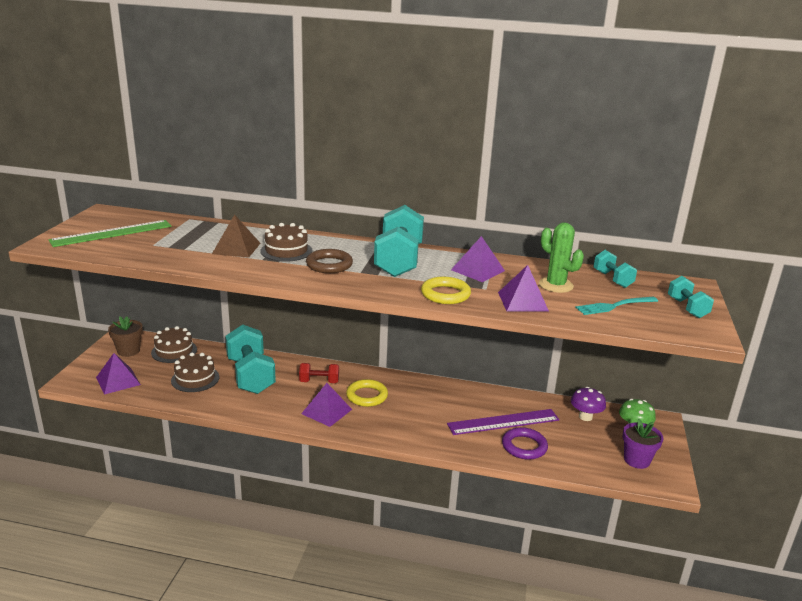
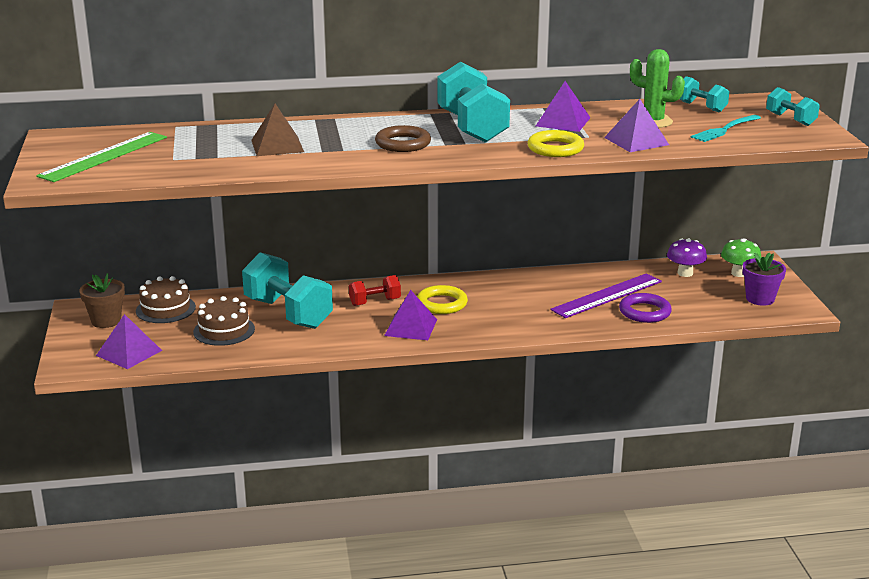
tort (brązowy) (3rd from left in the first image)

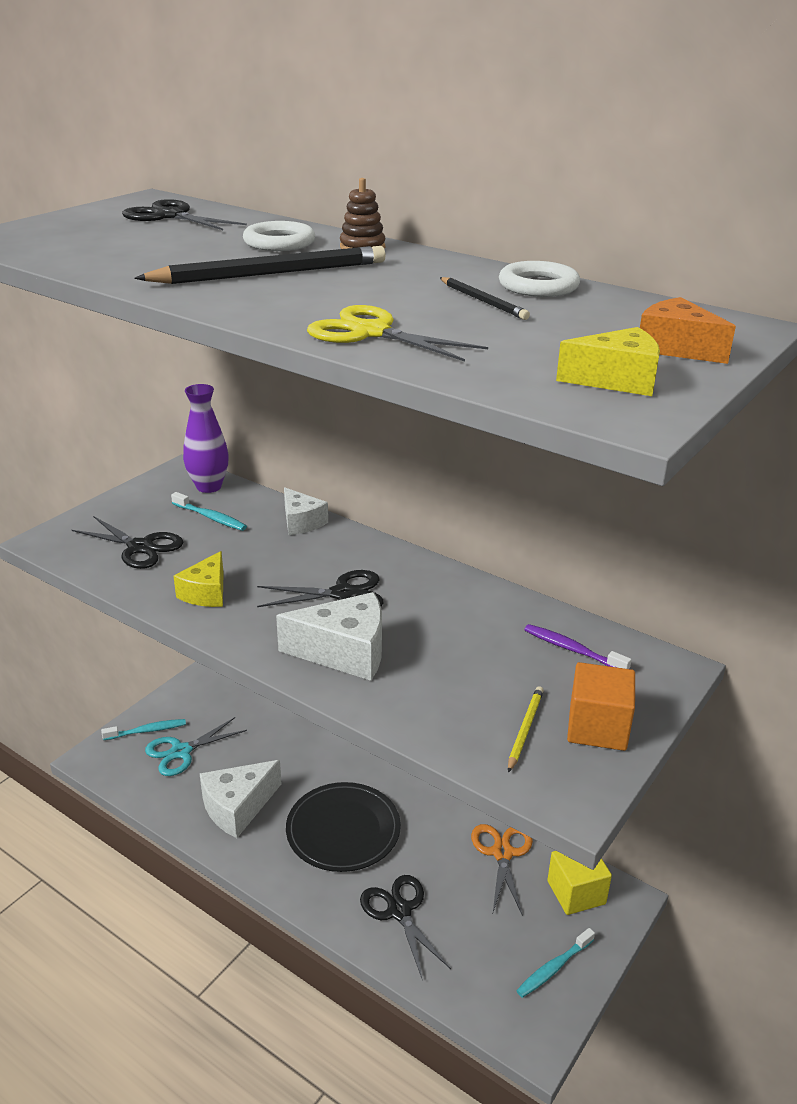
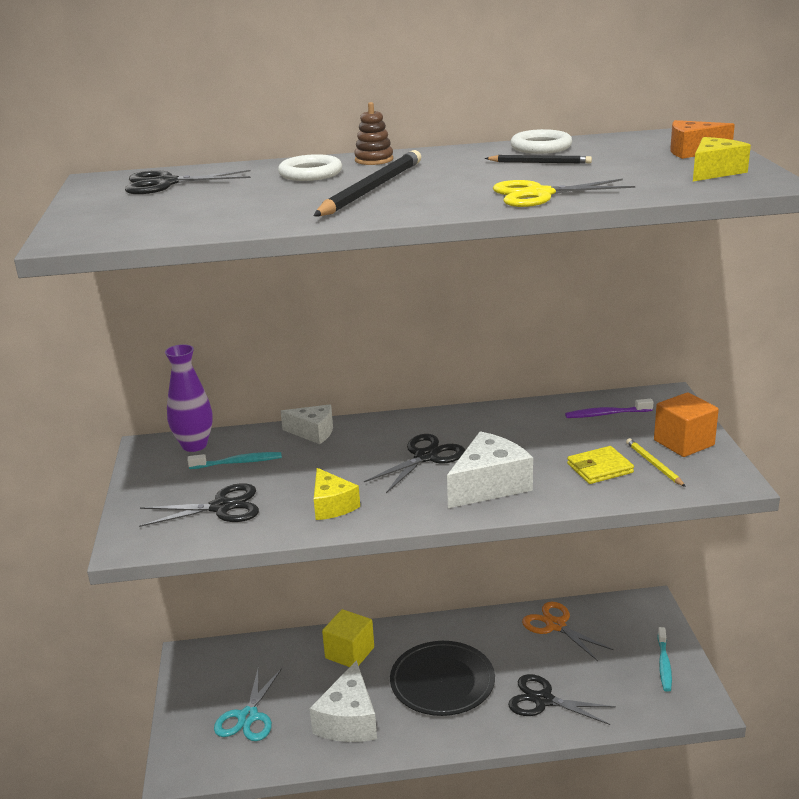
szczoteczka do zębów (turkusowy) (1st from left in the first image)
portfel (żółty)
sześcian (żółty)

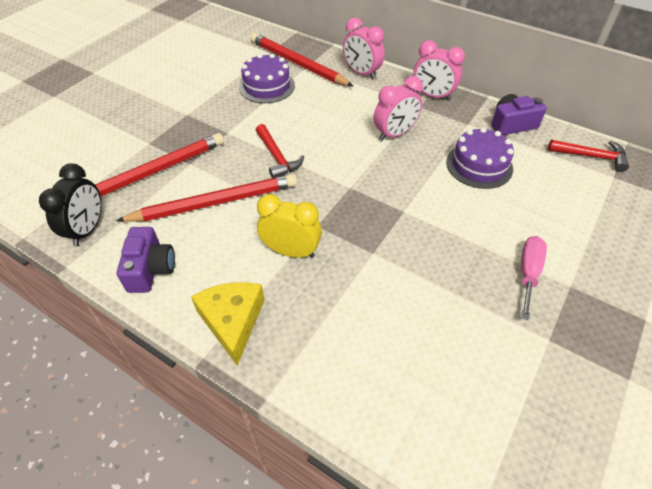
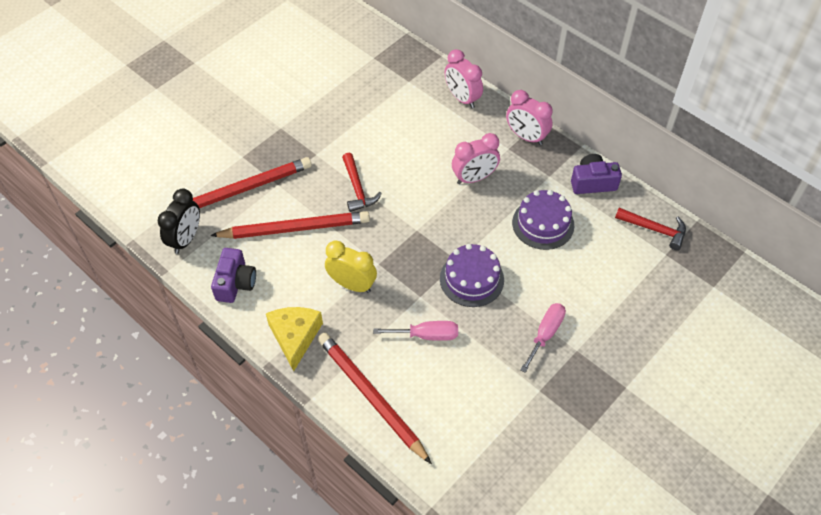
śrubokręt (różowy) (1st from left)
tort (fioletowy) (1st from left)
ołówek (czerwony) (3rd from left)

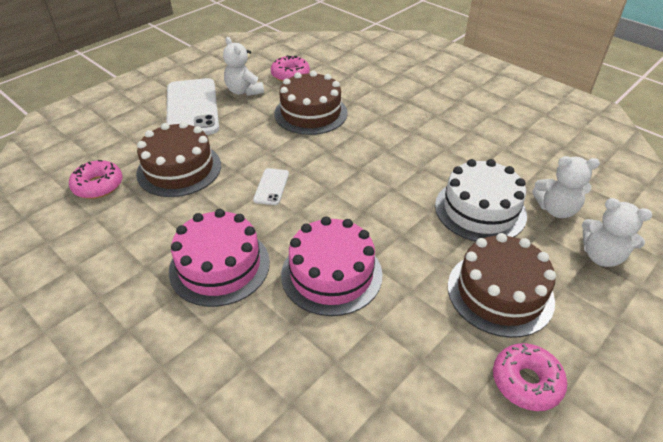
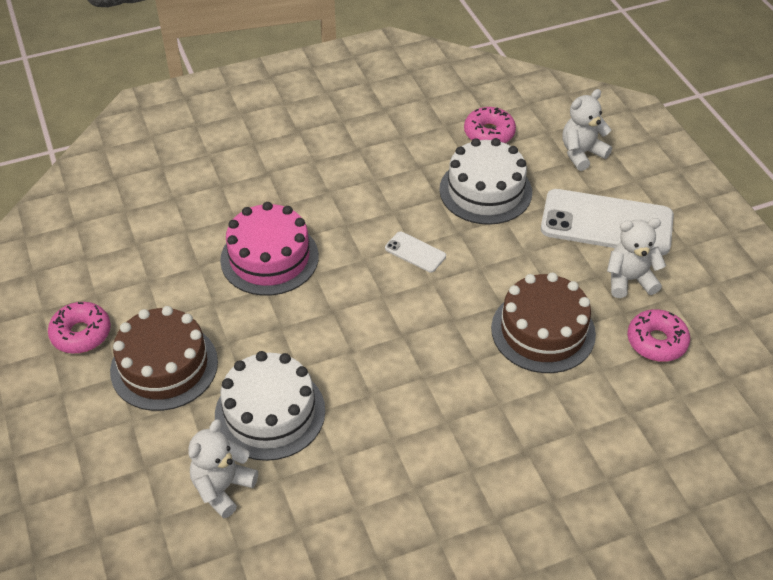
tort (różowy) (1st from left in the first image)
miś (biały) (2nd from left)
tort (biały) (2nd from left)

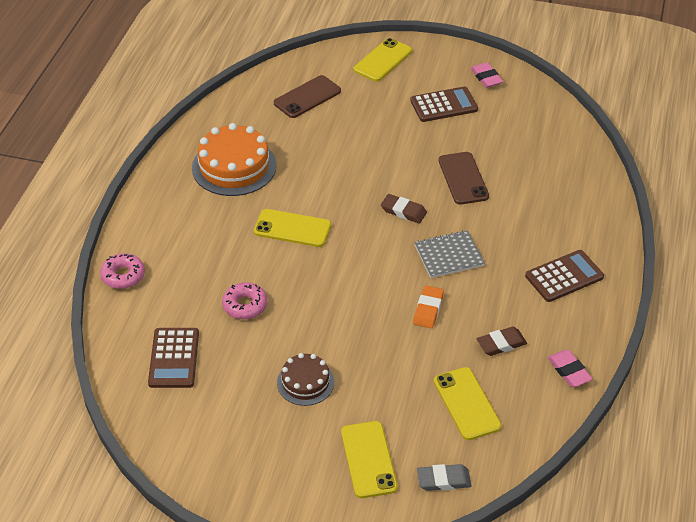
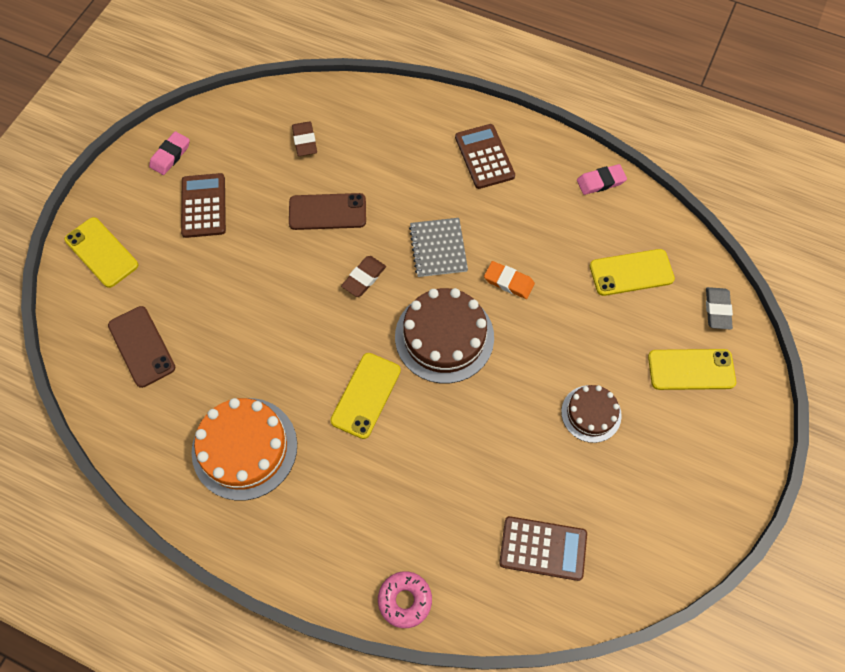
donut (różowy) (2nd from left in the first image)
tort (brązowy) (1st from left)
gumka do mazania (brązowy) (1st from left)
gumka do mazania (różowy) (1st from left)

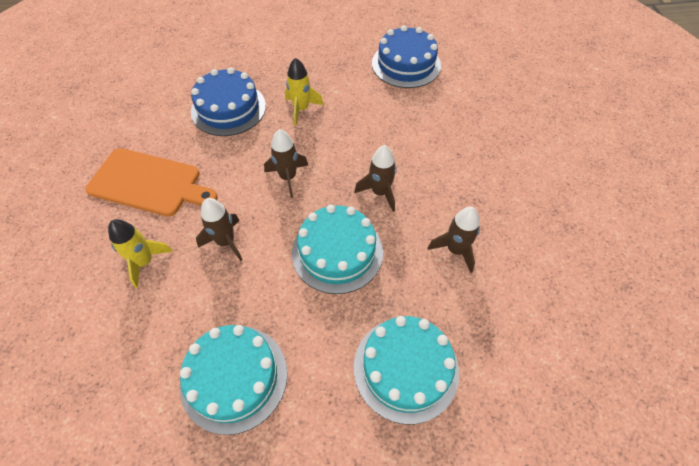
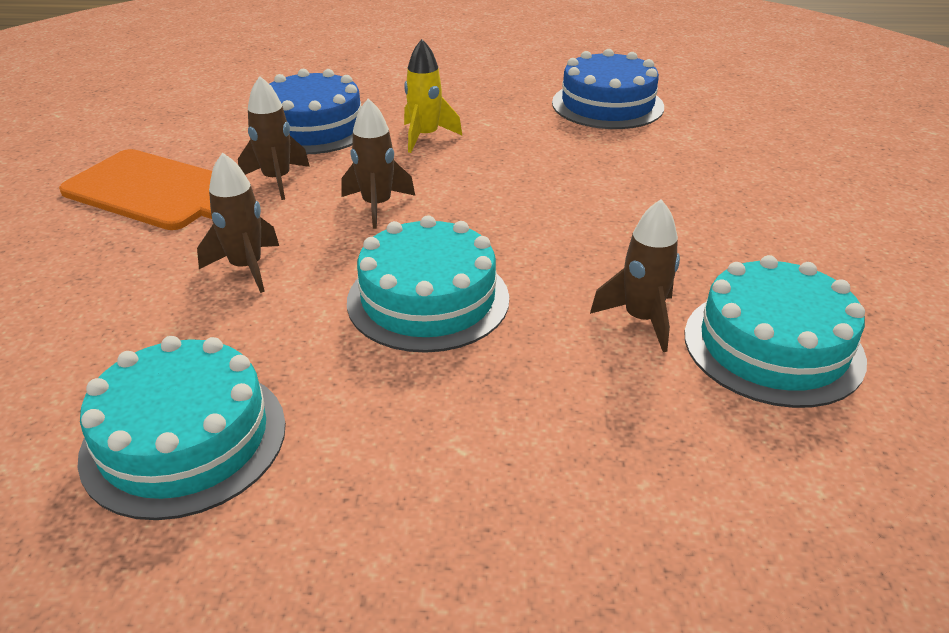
rakieta (żółty) (1st from left in the first image)
rakieta (brązowy) (2nd from left)
tort (turkusowy) (3rd from left)

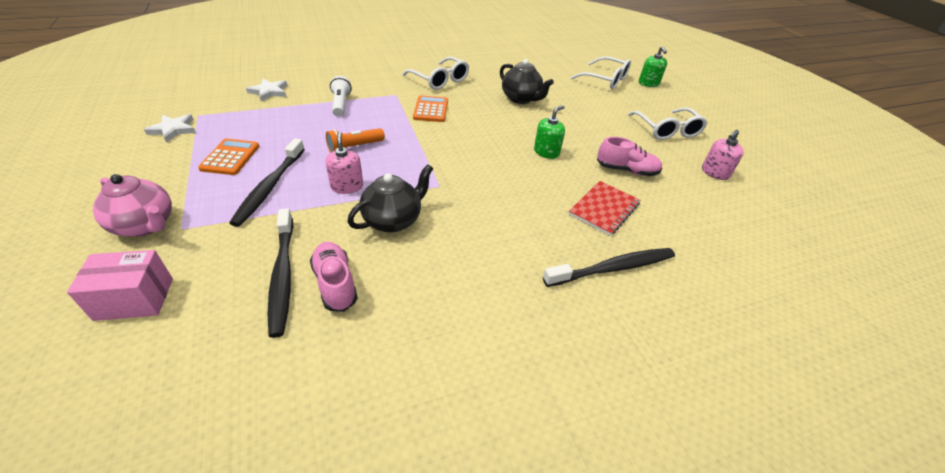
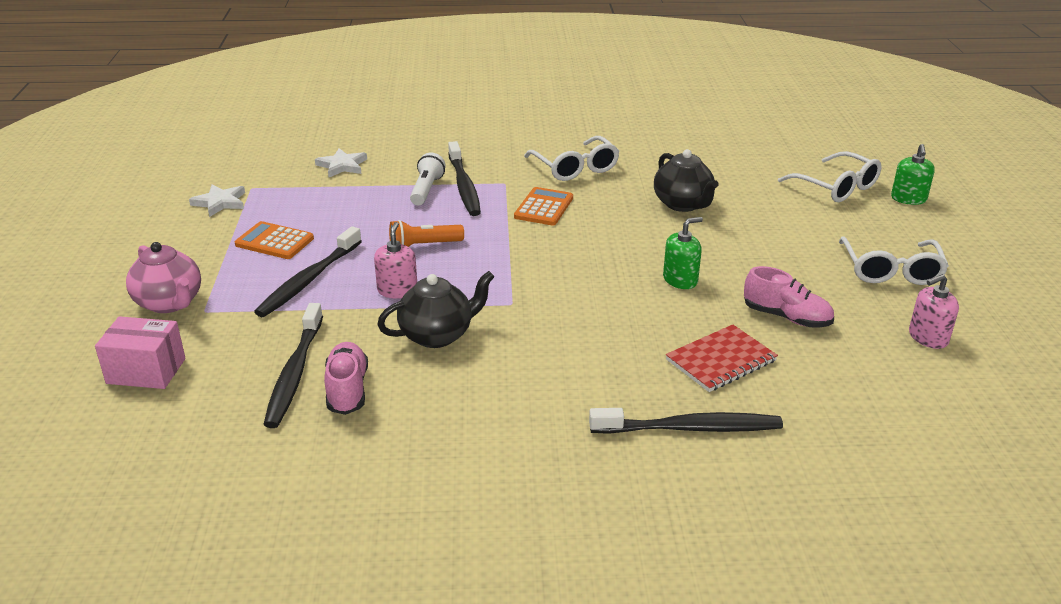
szczoteczka do zębów (czarny) (3rd from left)
kalkulator (pomarańczowy) (1st from left)

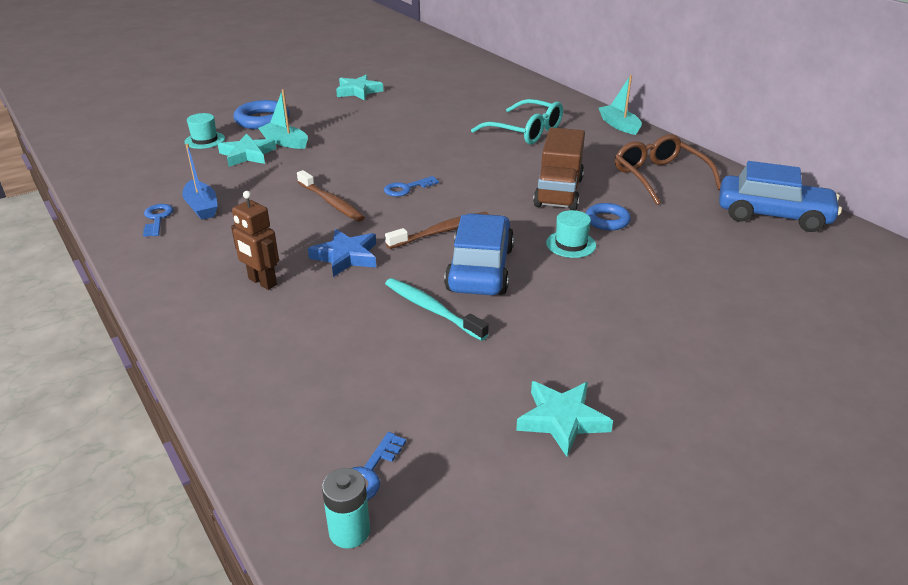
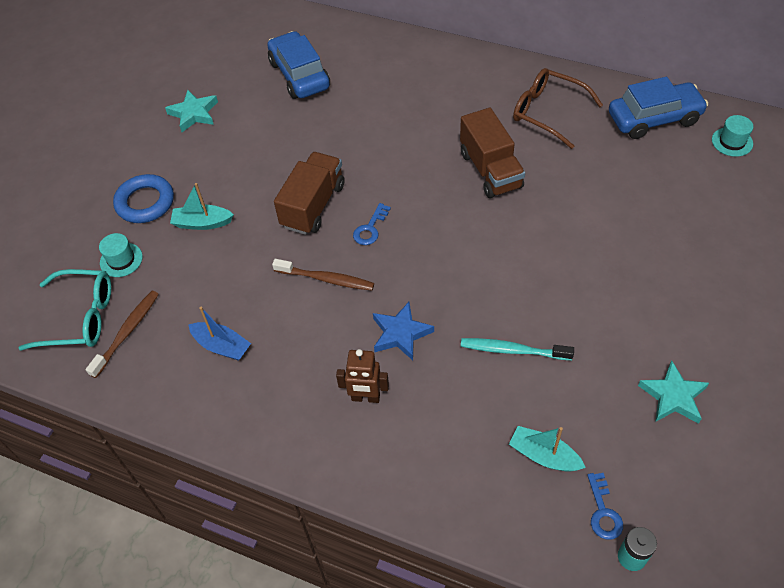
klucz (niebieski) (1st from left in the first image)
gwiazda (turkusowy) (1st from left in the first image)
pierścień (niebieski) (2nd from left in the first image)
ciężarówka (brązowy) (1st from left)
szczoteczka do zębów (brązowy) (1st from left)
samochód (niebieski) (1st from left)
okulary (turkusowy)
kapelusz (turkusowy) (2nd from left)
łódka (turkusowy) (2nd from left)

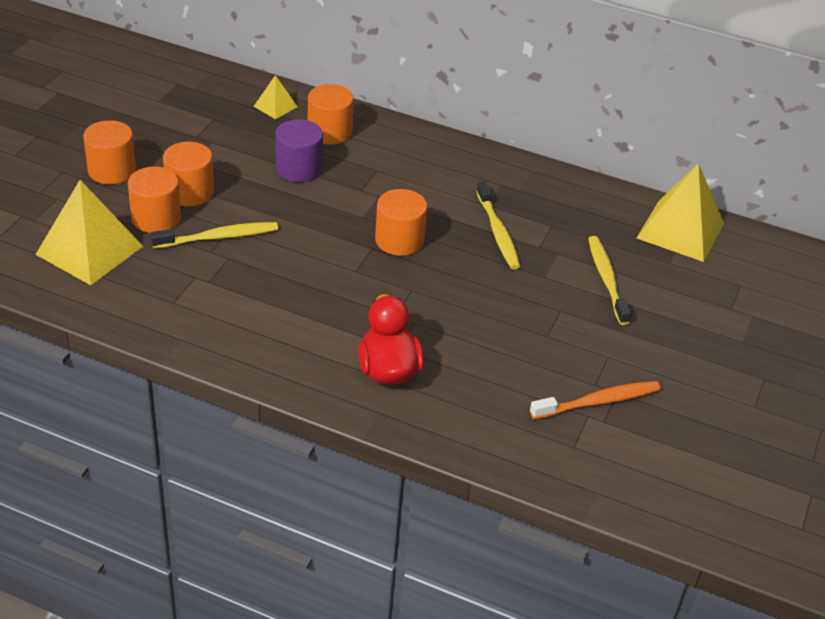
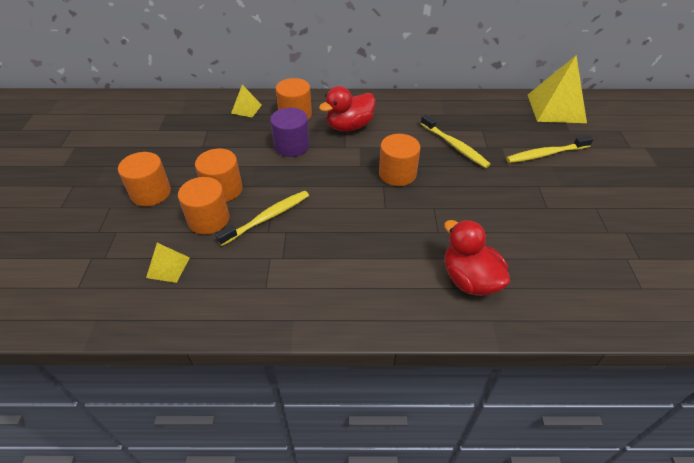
szczoteczka do zębów (pomarańczowy)
kaczka (czerwony) (1st from left)
szczoteczka do zębów (żółty) (3rd from left)
piramida (żółty) (1st from left)

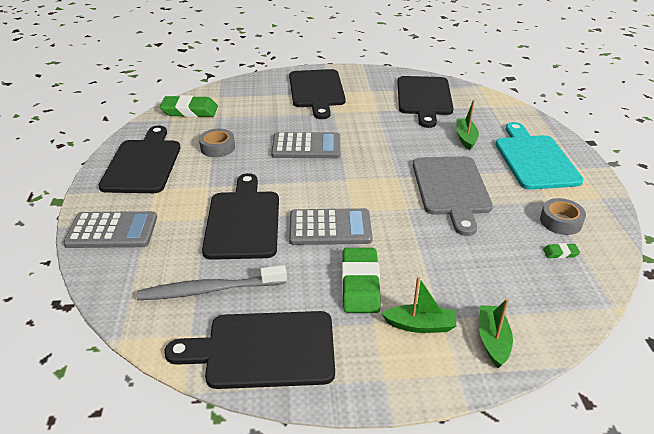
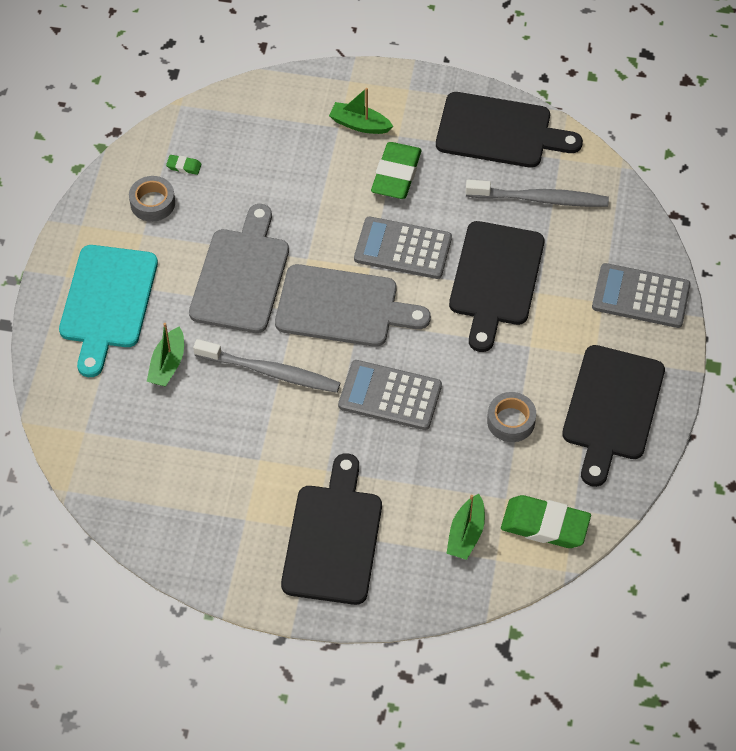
deska do krojenia (czarny) (5th from left in the first image)
szczoteczka do zębów (szary) (1st from left)
deska do krojenia (szary) (2nd from left)
łódka (zielony) (3rd from left)

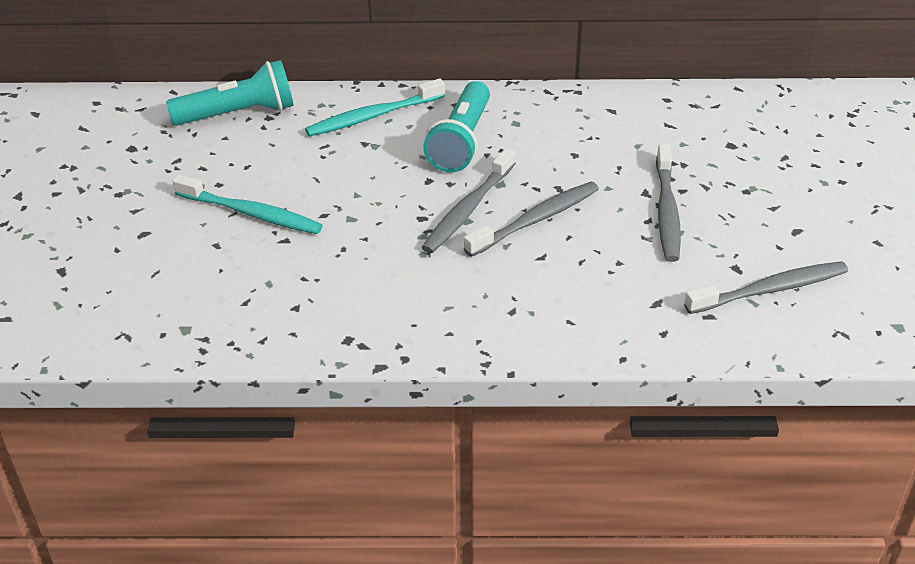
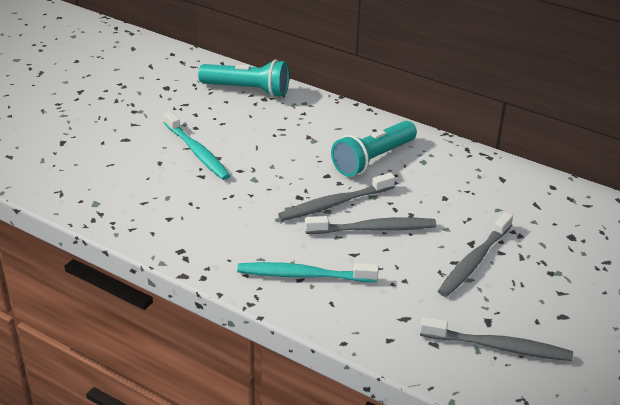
szczoteczka do zębów (turkusowy) (2nd from left)

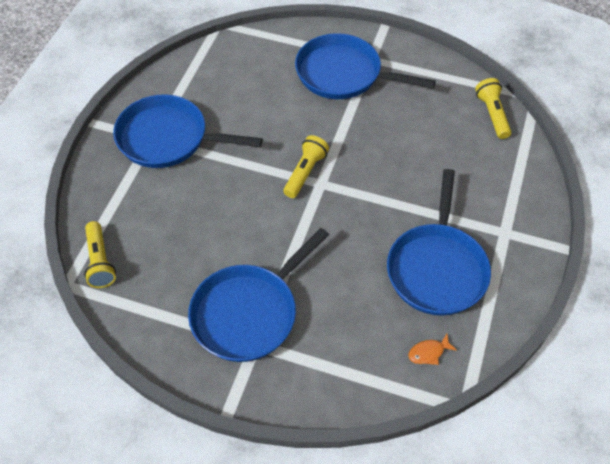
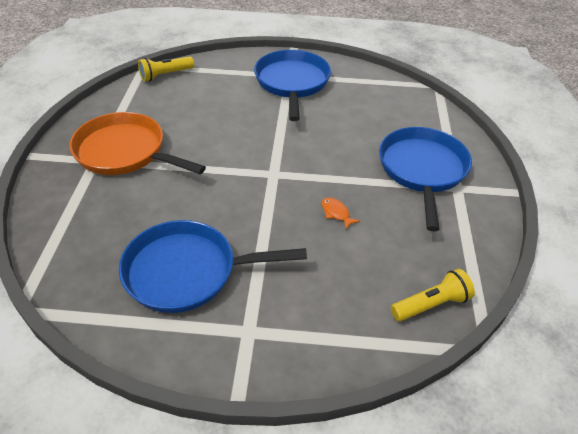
latarka (żółty) (2nd from left in the first image)
ryba (pomarańczowy)
patelnia (pomarańczowy)

